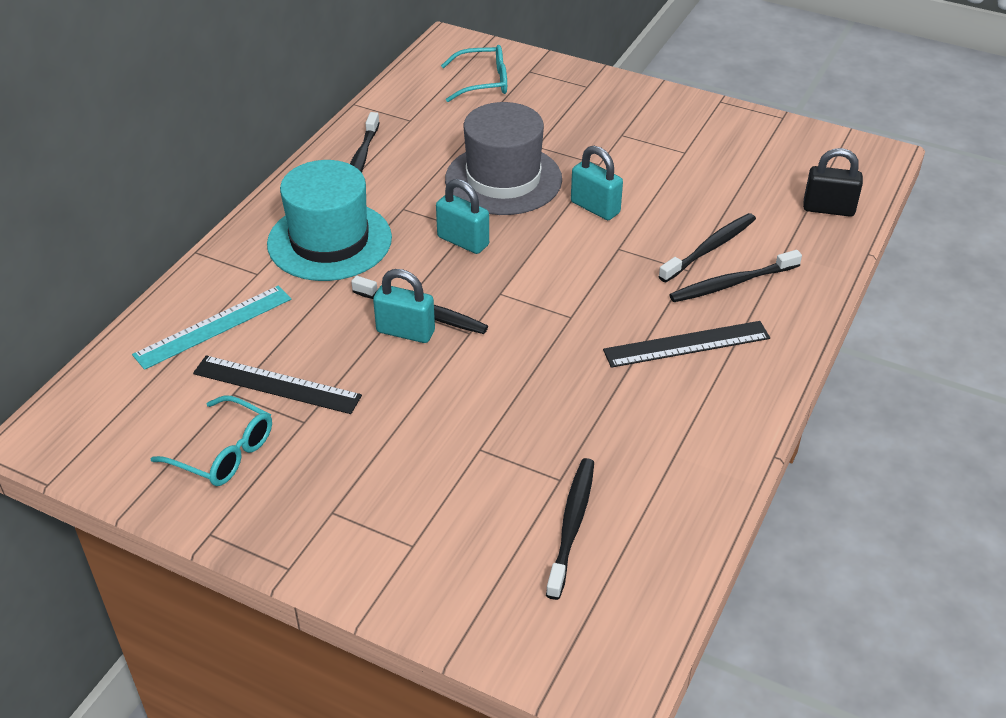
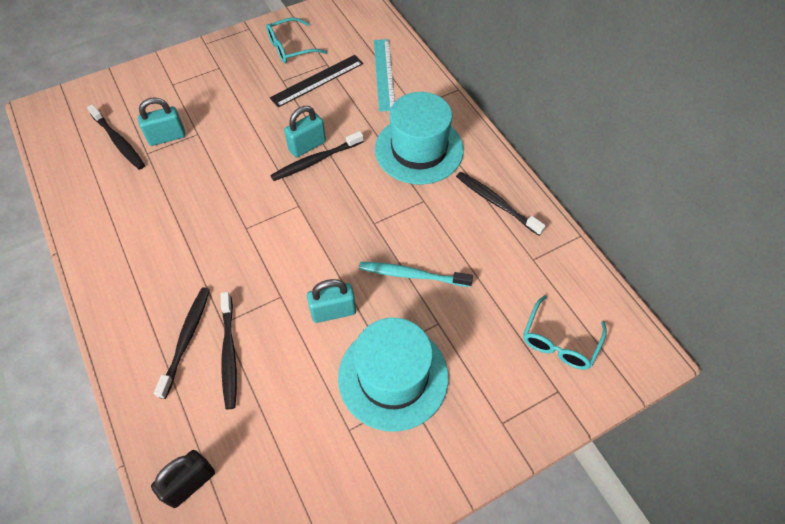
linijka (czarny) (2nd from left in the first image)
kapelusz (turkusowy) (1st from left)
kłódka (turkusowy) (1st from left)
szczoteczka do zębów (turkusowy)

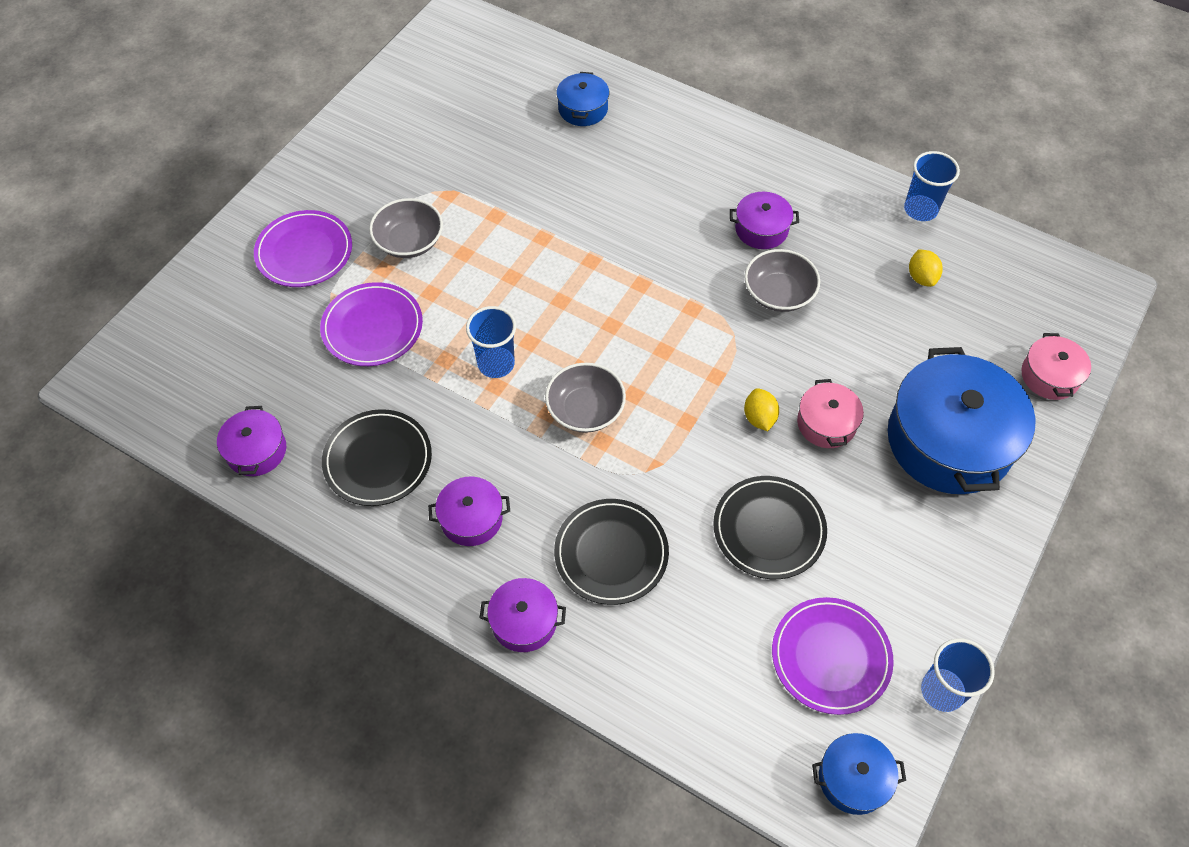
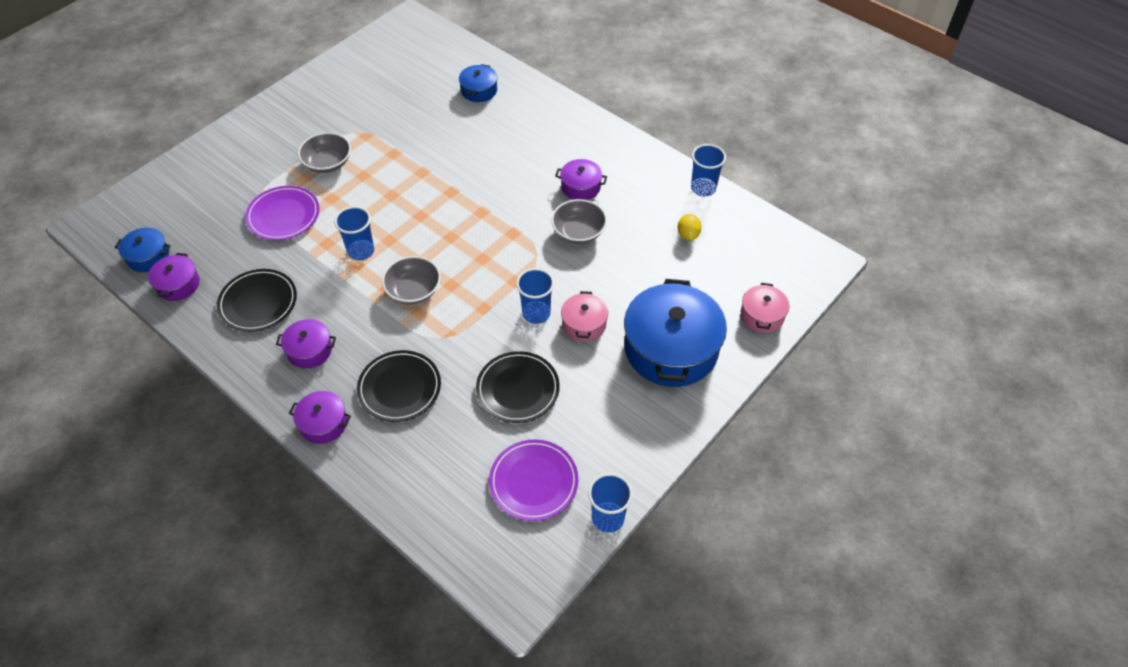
talerz (fioletowy) (1st from left in the first image)
garnek (niebieski) (1st from left)
szklanka (niebieski) (2nd from left)

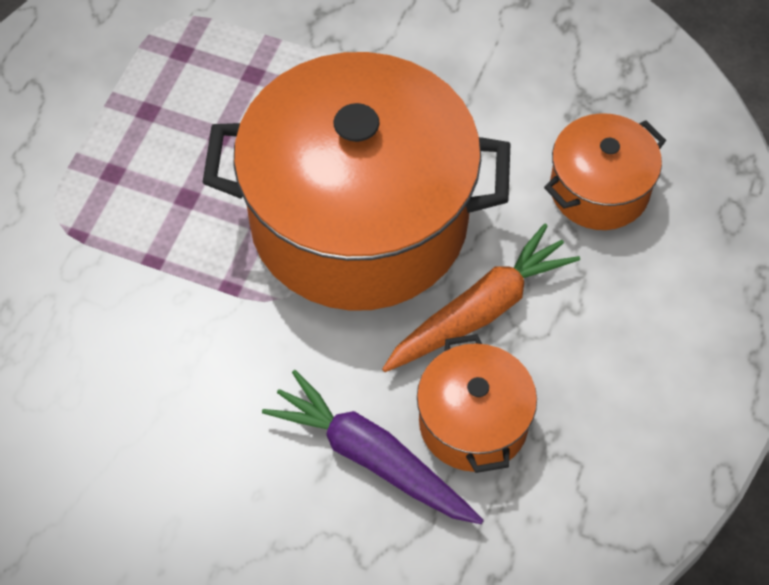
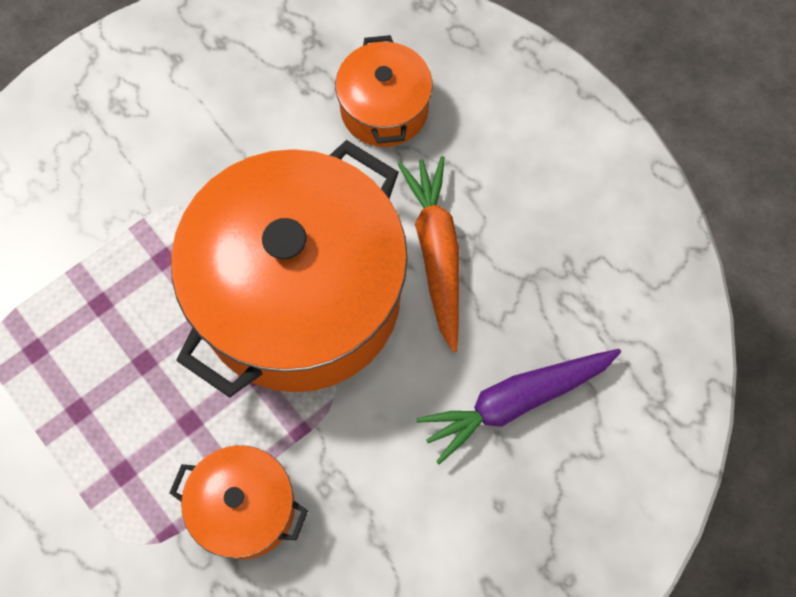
garnek (pomarańczowy) (1st from left)

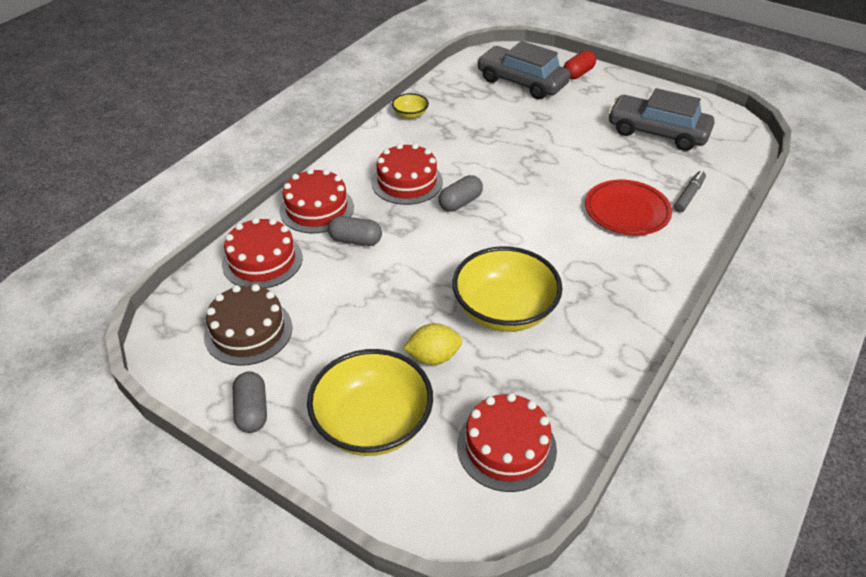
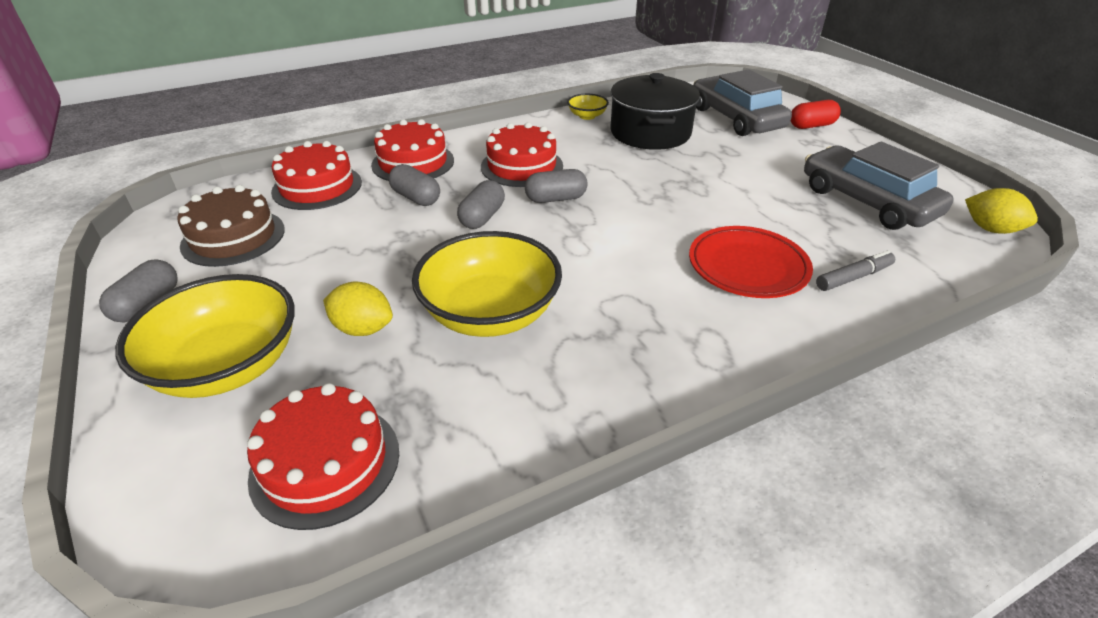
kapsułka (szary) (3rd from left)
garnek (czarny)
cytryna (żółty) (2nd from left)

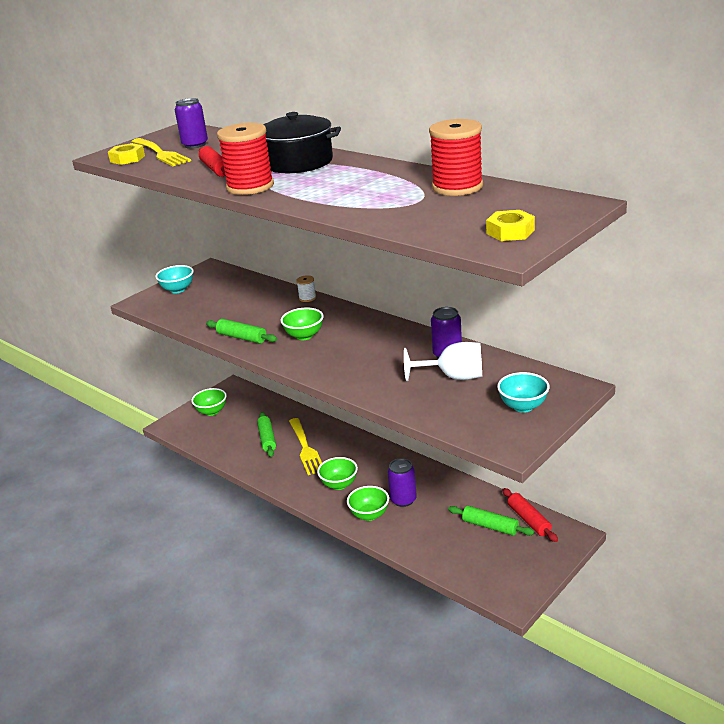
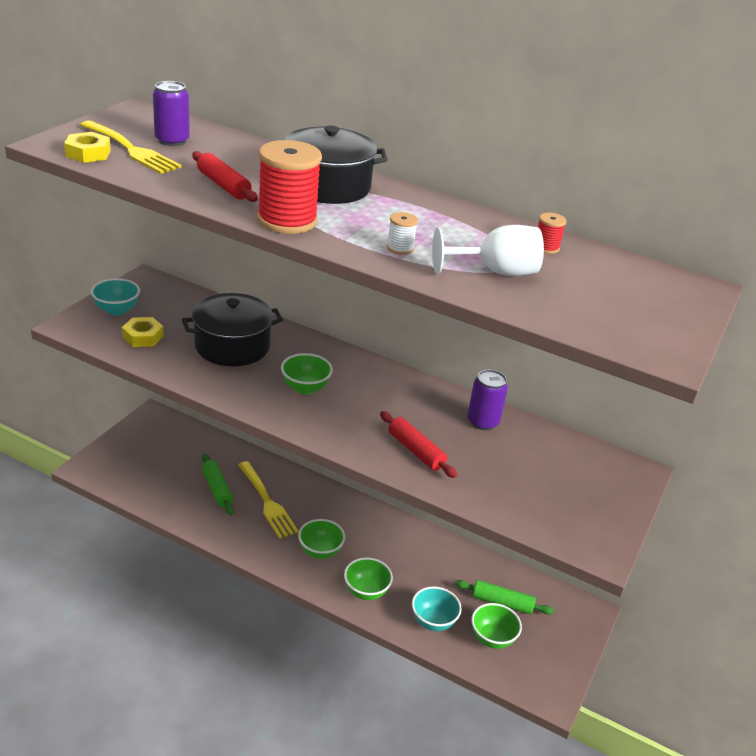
wałek do ciasta (zielony) (1st from left in the first image)
puszka (fioletowy) (2nd from left in the first image)
garnek (czarny) (1st from left)
miska (zielony) (4th from left)
szpulka (biały)
kielich (biały)
nakrętka (żółty) (2nd from left)
miska (turkusowy) (2nd from left)
wałek do ciasta (czerwony) (2nd from left)
szpulka (czerwony) (2nd from left)

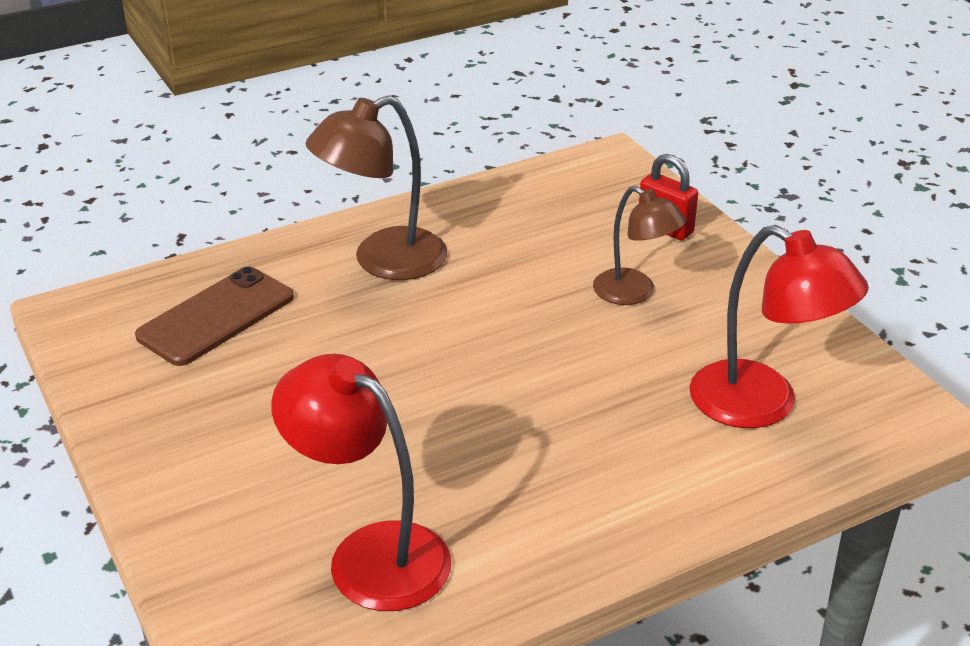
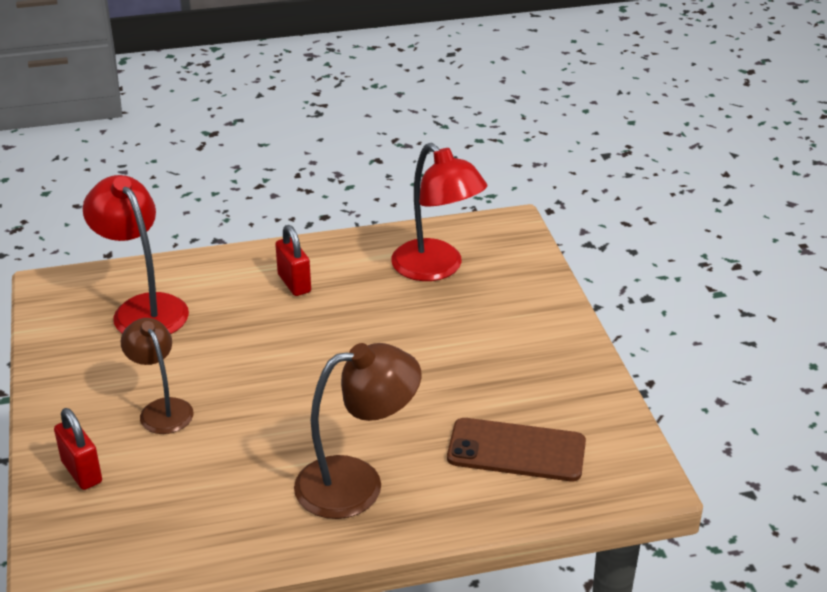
kłódka (czerwony) (2nd from left)
telefon (brązowy)

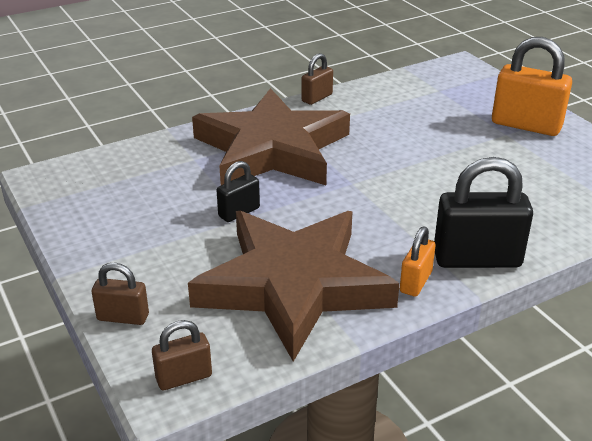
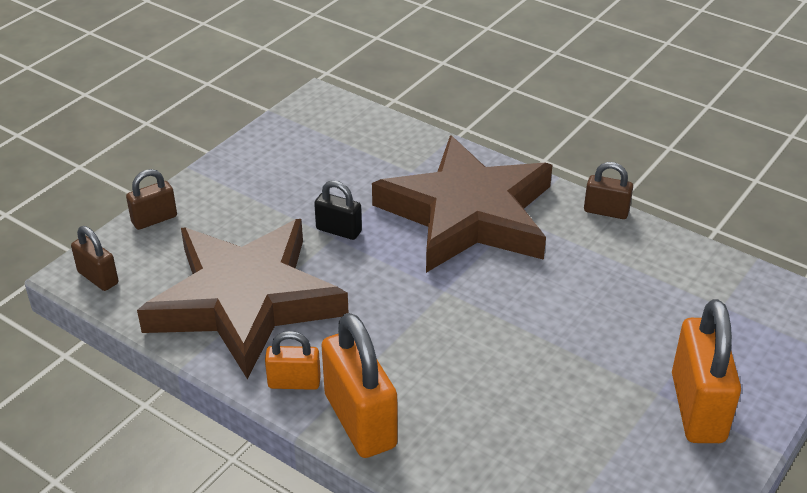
kłódka (pomarańczowy) (2nd from left)
kłódka (brązowy) (2nd from left)

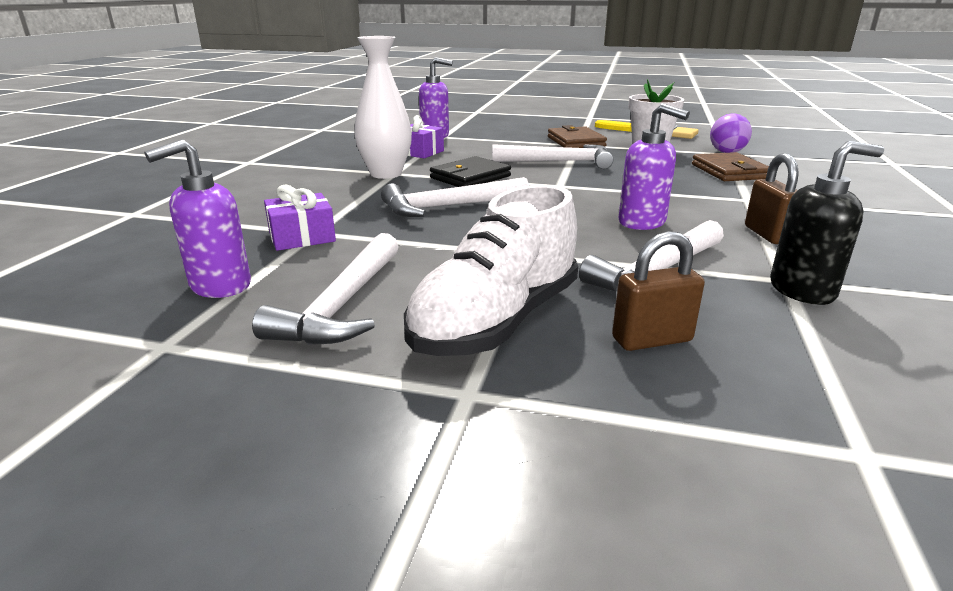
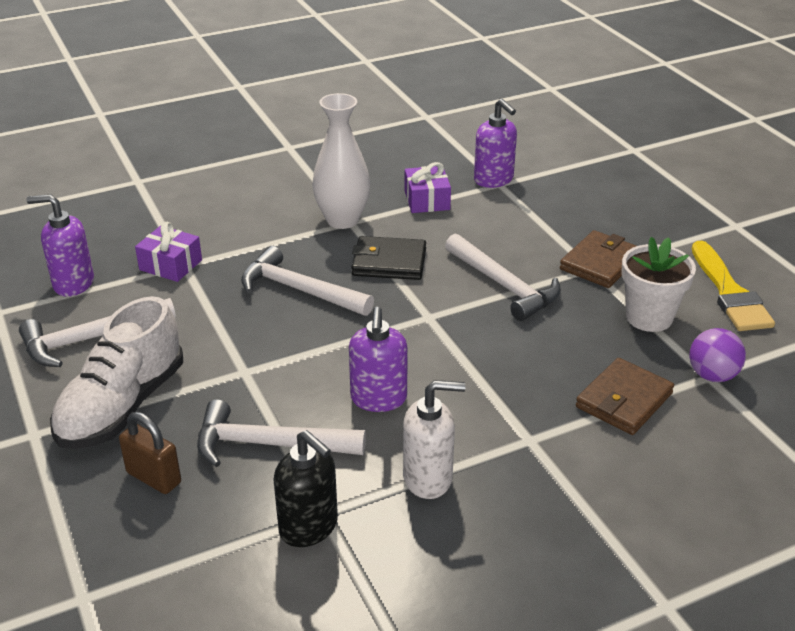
dozownik mydła (biały)
but (biały)

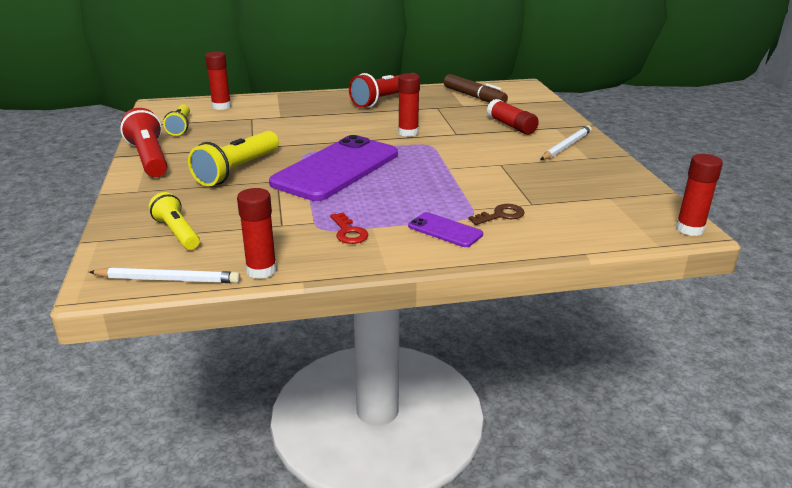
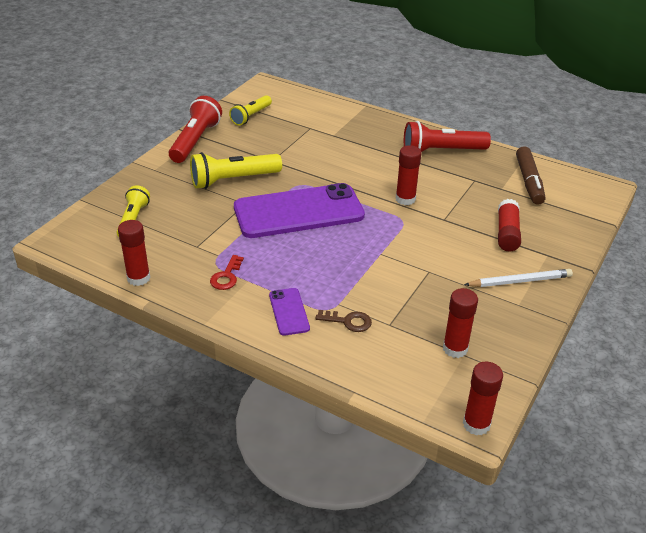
ołówek (biały) (1st from left in the first image)
klej w sztyfcie (czerwony) (3rd from left)

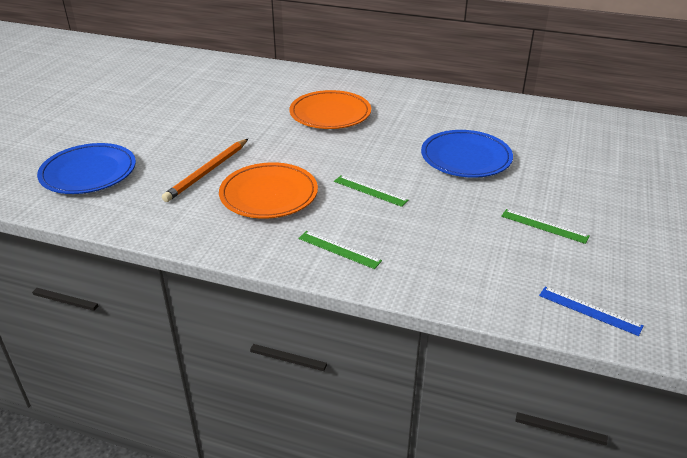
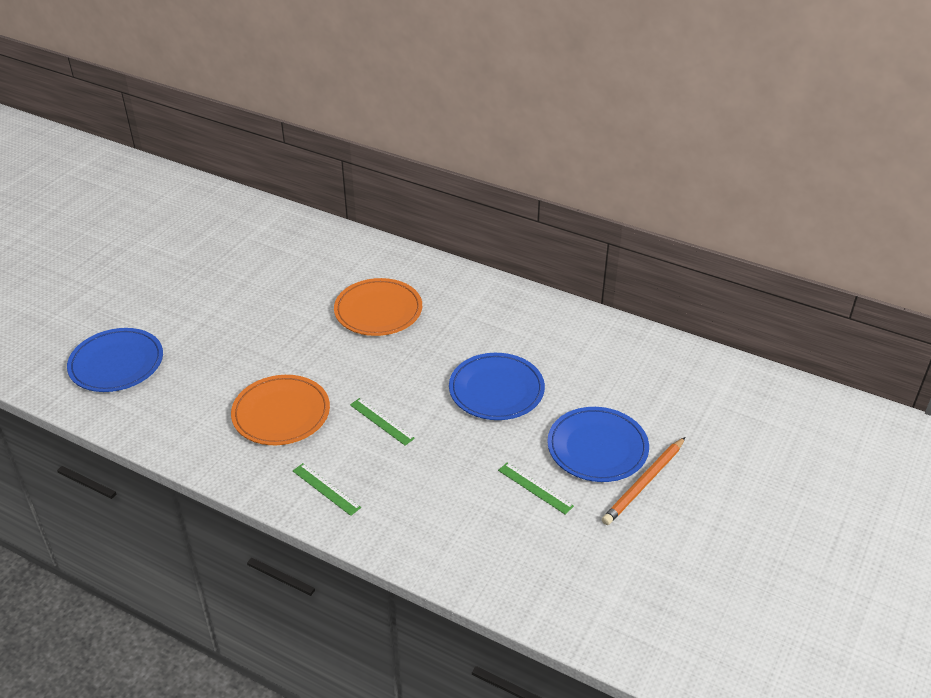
linijka (niebieski)
talerz (niebieski) (3rd from left)
ołówek (pomarańczowy)

